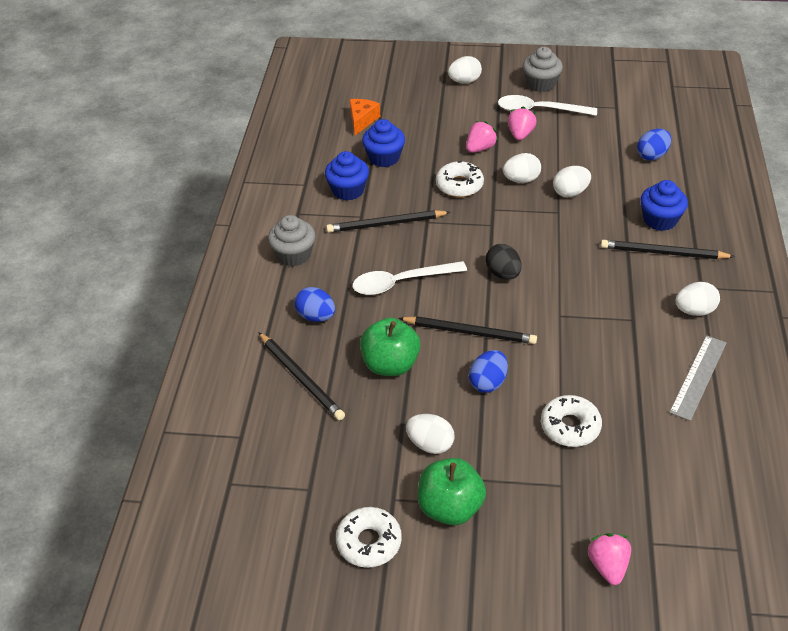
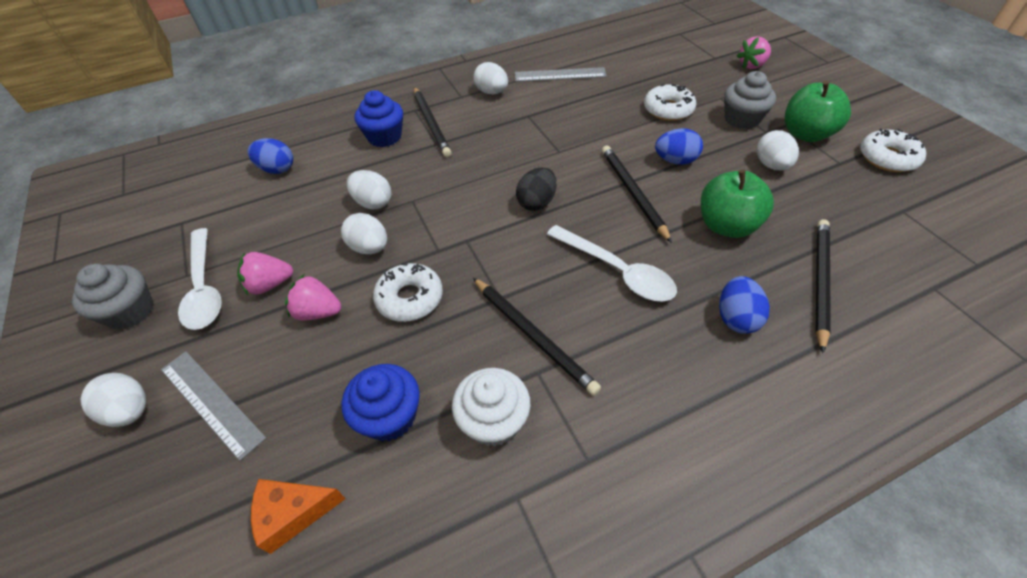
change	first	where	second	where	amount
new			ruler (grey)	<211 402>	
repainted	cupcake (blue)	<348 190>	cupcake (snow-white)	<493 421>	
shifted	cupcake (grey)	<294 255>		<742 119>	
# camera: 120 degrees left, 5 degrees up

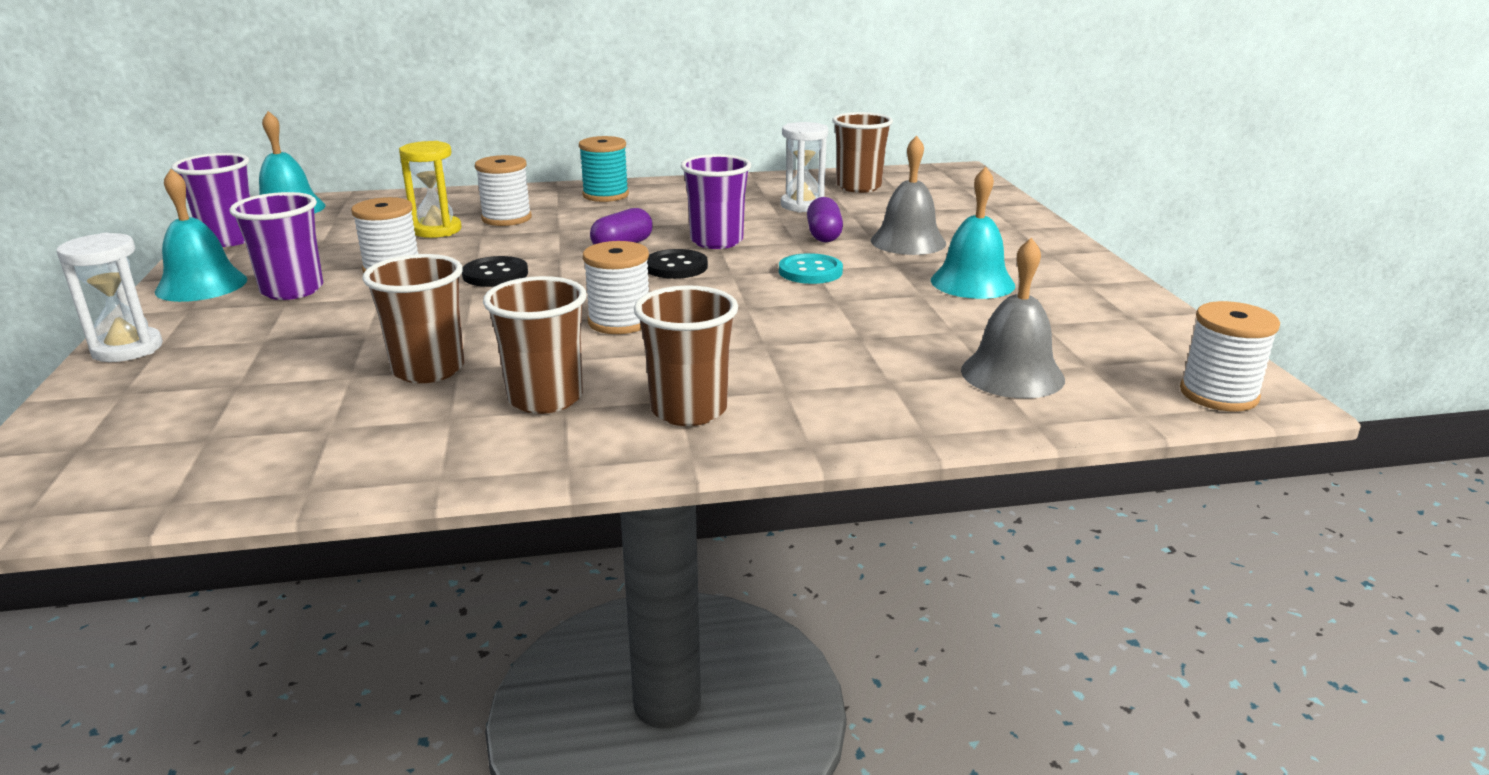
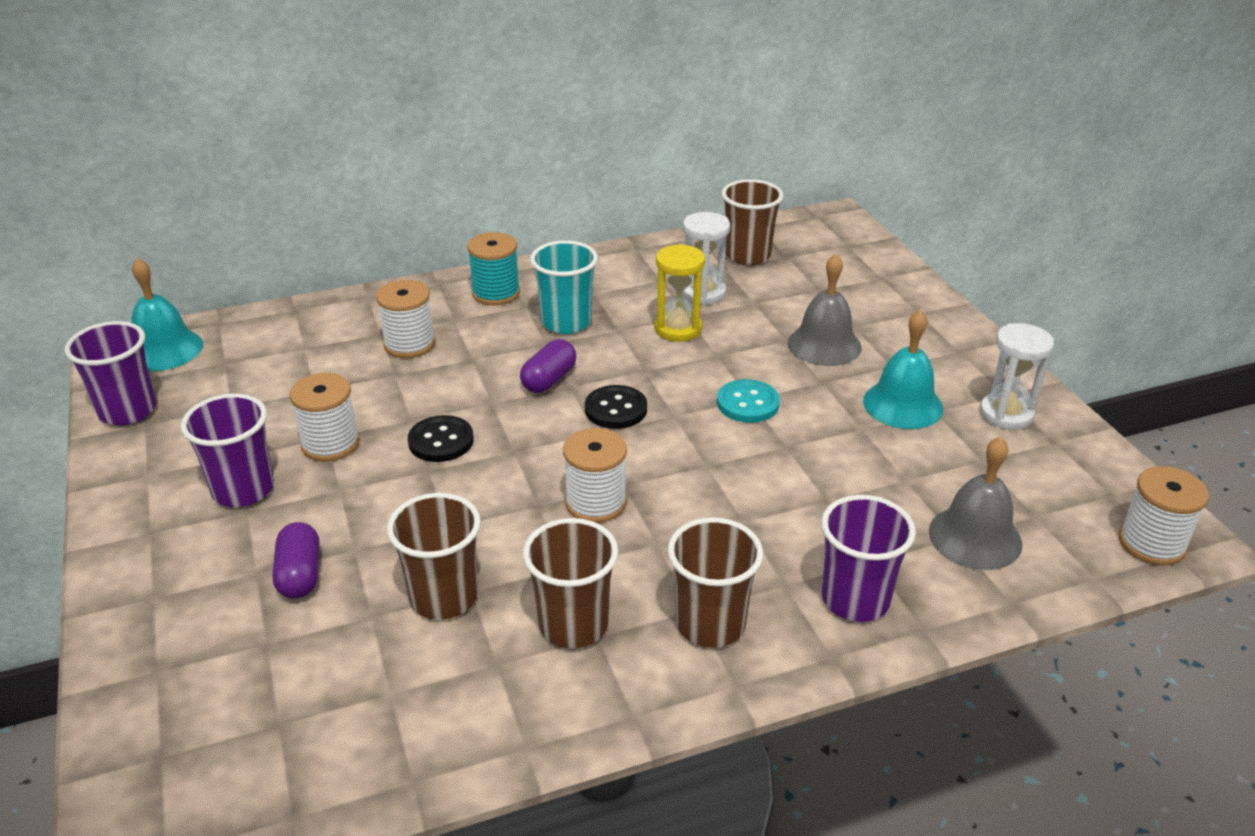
change	first	where	second	where	amount
shifted	pill shape (purple)	<824 235>		<300 575>	
new			tumbler (aqua)	<566 322>	
shifted	sandglass (yellow)	<437 230>		<678 329>	
shifted	tumbler (purple)	<717 241>		<855 600>	
shifted	sandglass (snow-white)	<127 349>		<1006 414>	
gone	hand bell (aqua)	<201 285>			
# camera: 10 degrees left, 10 degrees up

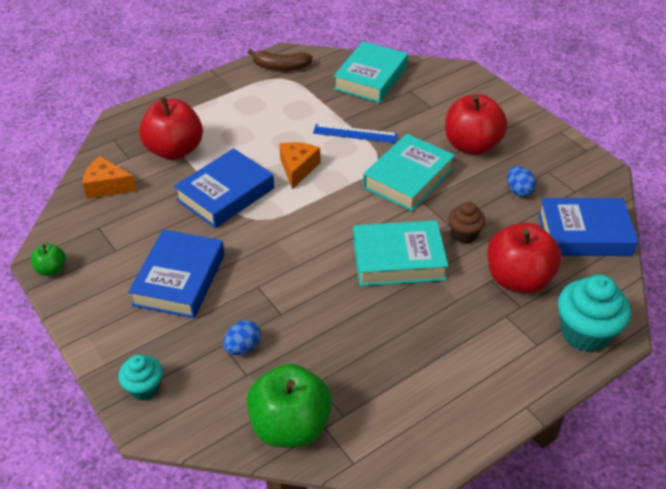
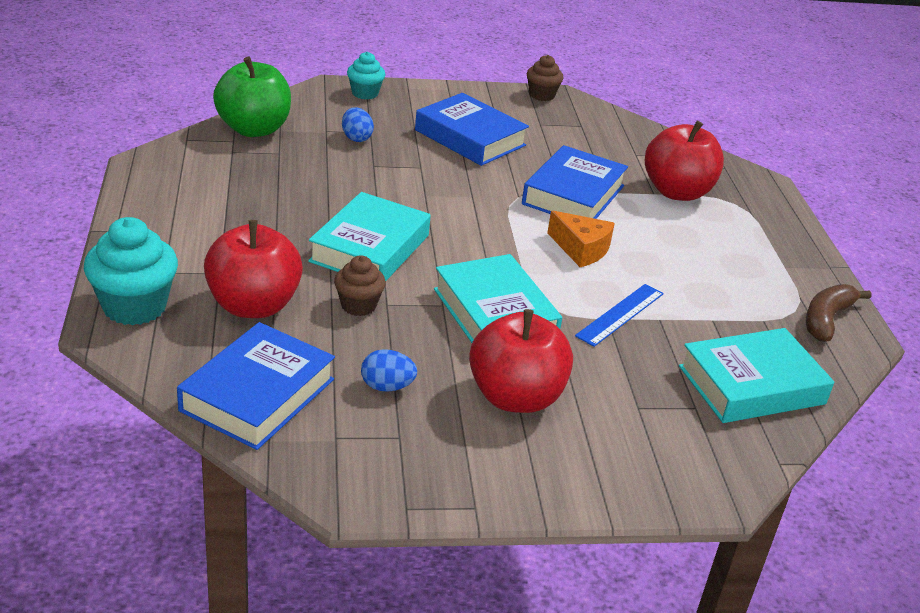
change	first	where	second	where	amount
rotated	hardback (blue)	<225 194>		<573 195>	45 degrees clockwise
swapped	toy apple (leaf-green)	<51 269>	cupcake (russet)	<542 95>	
rotated	hardback (aqua)	<371 78>		<751 385>	75 degrees counterclockwise
gone	cheese wedge (orange-coloured)	<107 186>			
# camera: 115 degrees right, 10 degrees down

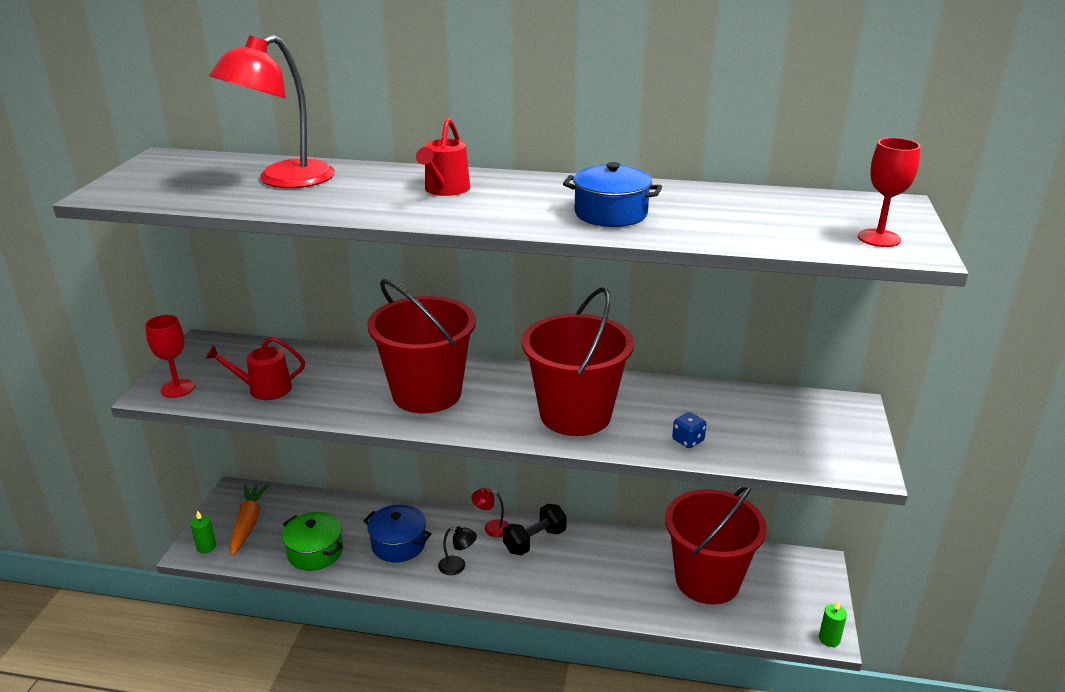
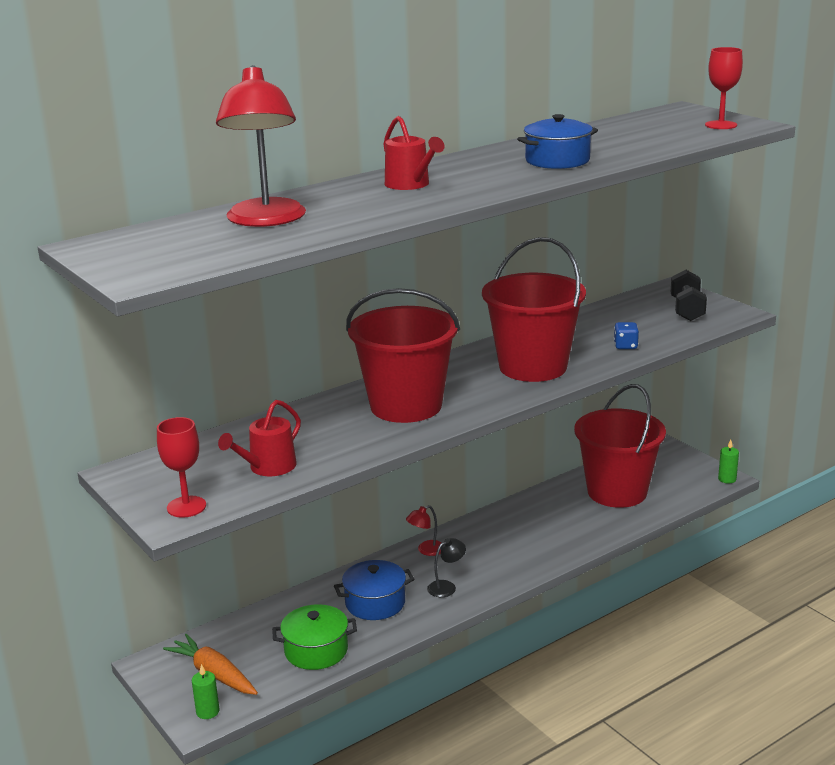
change	first	where	second	where	amount
shifted	hand weight (black)	<534 541>		<687 310>	
# camera: 45 degrees left, 5 degrees down

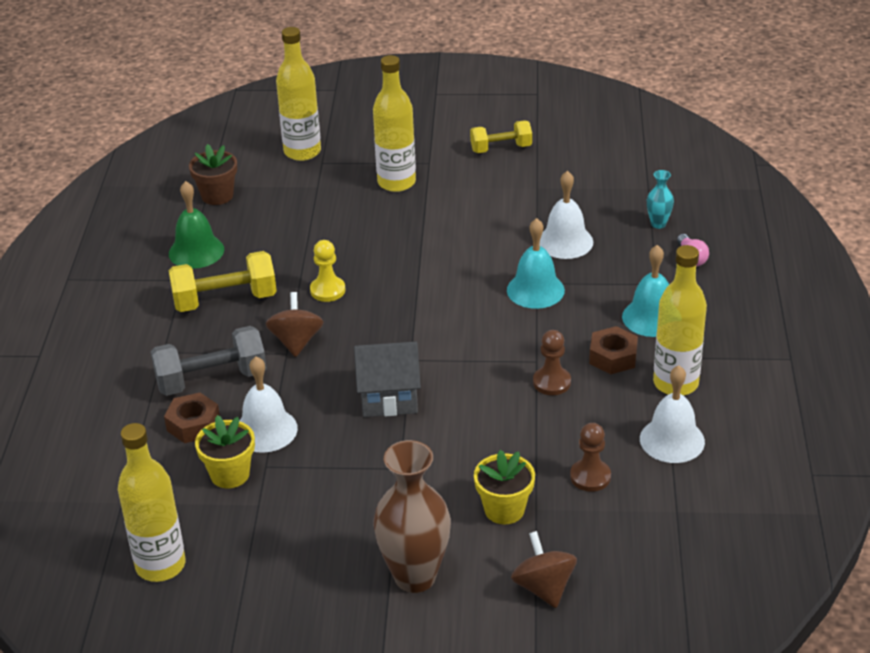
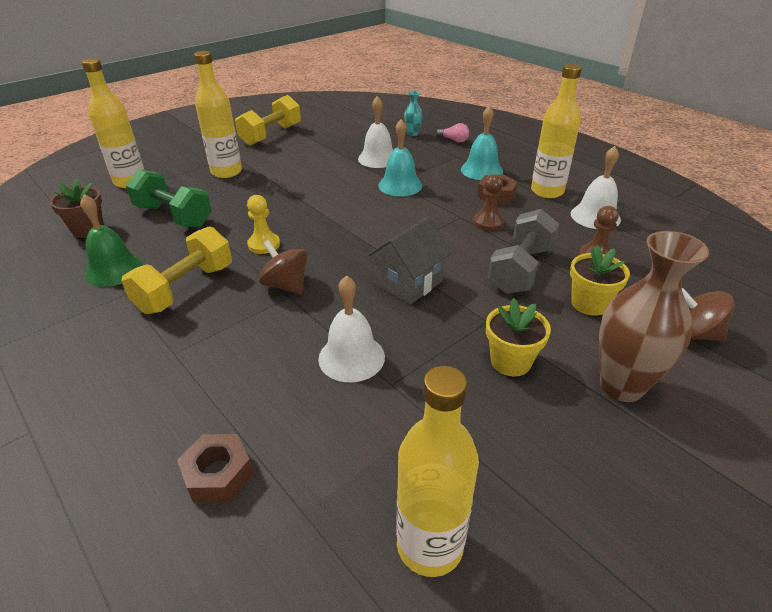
change	first	where	second	where	amount
new			hand weight (leaf-green)	<173 216>	
shifted	hex nut (russet)	<193 424>		<218 474>	
scaled	hand weight (yellow)	<501 148>		<271 135>	x1.54
shifted	flower pot (yellow)	<230 474>		<510 361>	
shifted	hand weight (grey)	<211 379>		<520 269>	
# camera: 45 degrees left, 0 degrees up

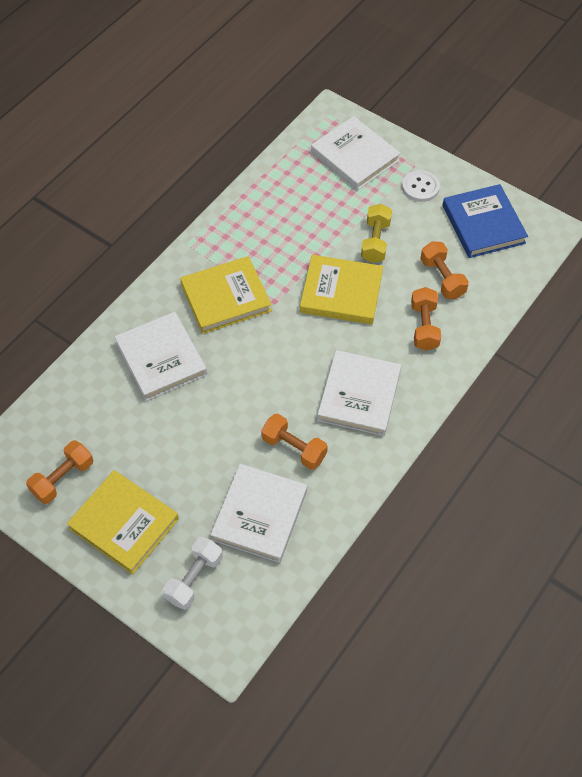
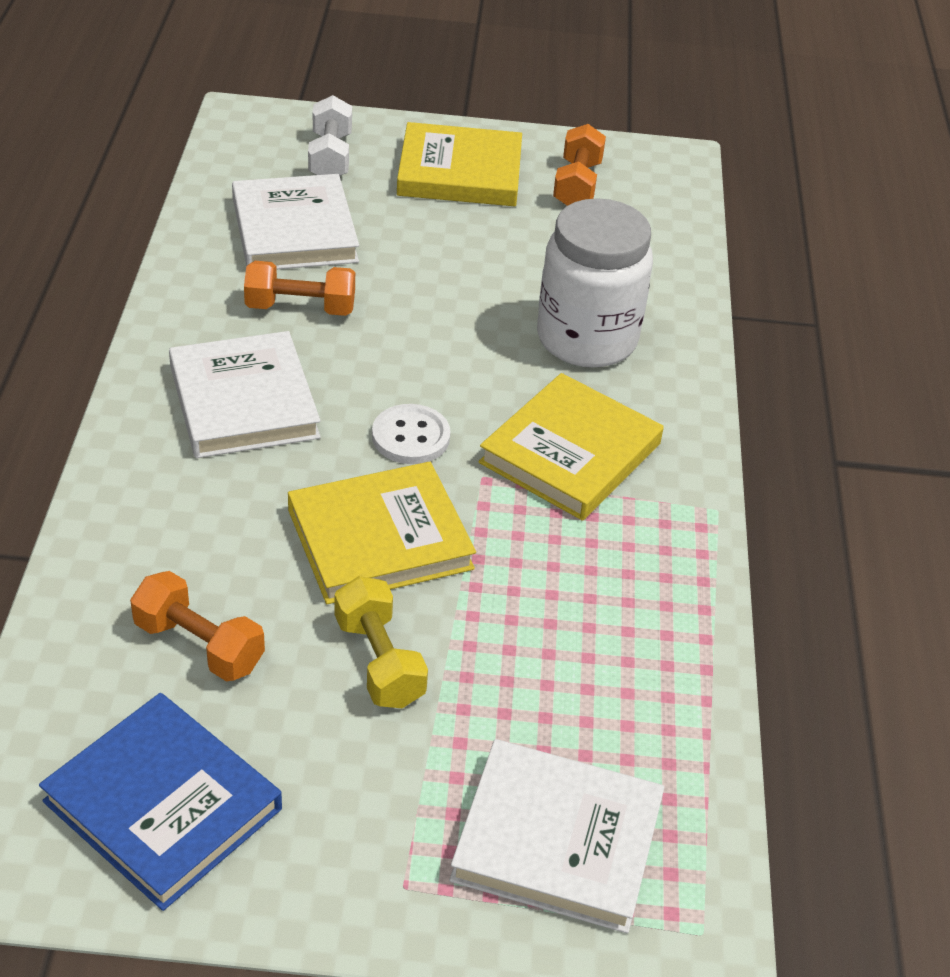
change	first	where	second	where	amount
shifted	shirt button (snow-white)	<420 187>		<410 437>	
swapped	hardback (snow-white)	<161 359>	jar (snow-white)	<586 339>	
gone	hand weight (orange-coloured)	<424 326>			
# camera: 145 degrees right, 15 degrees down

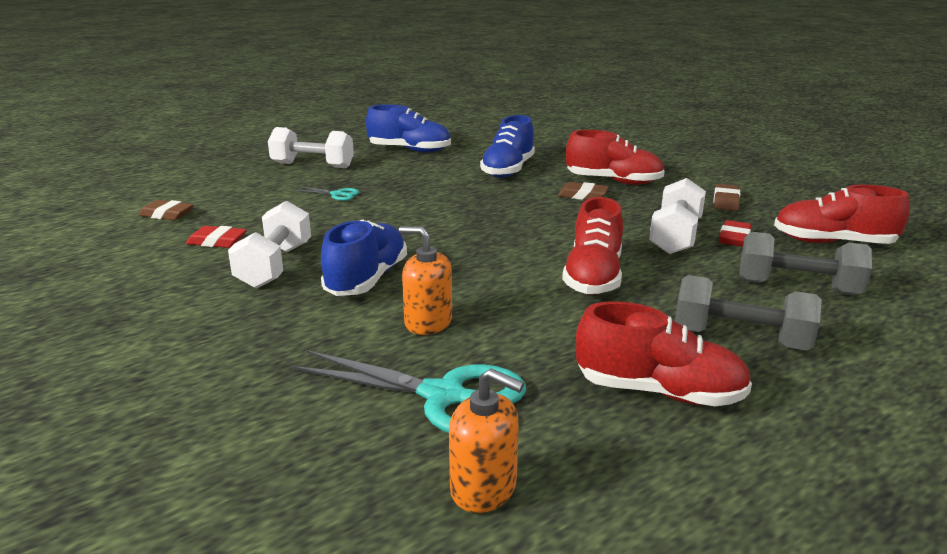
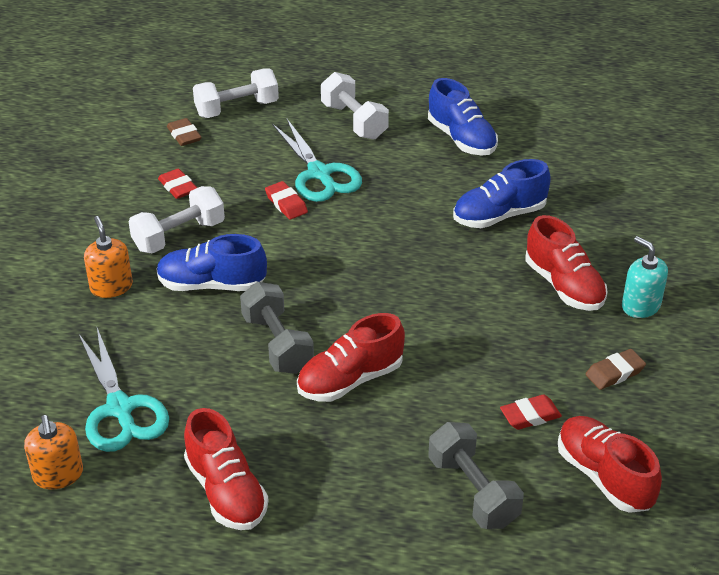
change	first	where	second	where	amount
shifted	soap dispenser (orange-coloured)	<428 322>		<111 287>	
rotated	sneaker (blue)	<367 279>		<211 285>	150 degrees counterclockwise
shifted	hand weight (snow-white)	<675 236>		<237 109>	
shifted	hand weight (grey)	<740 339>		<277 344>	
new			gum eraser (scarlet)	<286 204>	
scaled	pair of scissors (aqua)	<337 194>		<319 174>	x2.24
new			soap dispenser (aqua)	<640 306>	
gone	gum eraser (russet)	<582 195>			
# camera: 45 degrees right, 15 degrees up

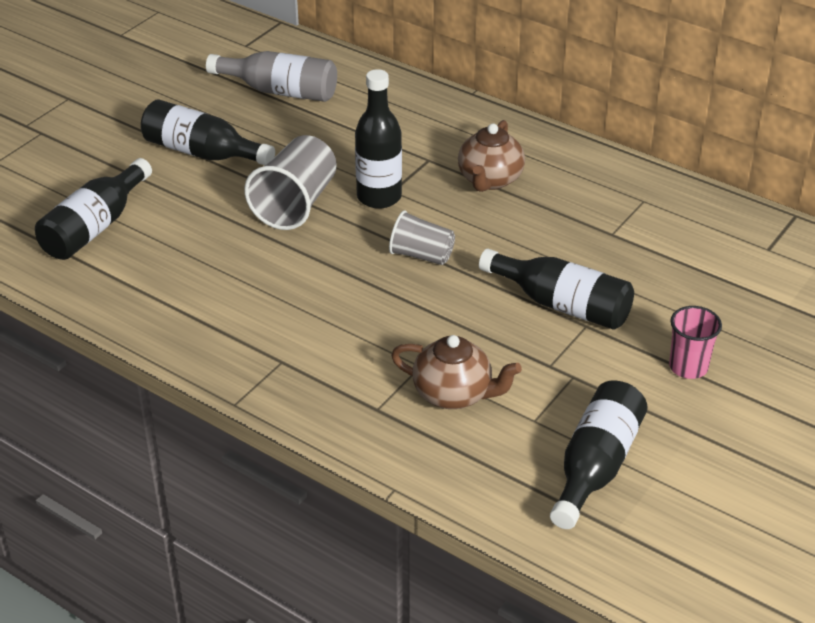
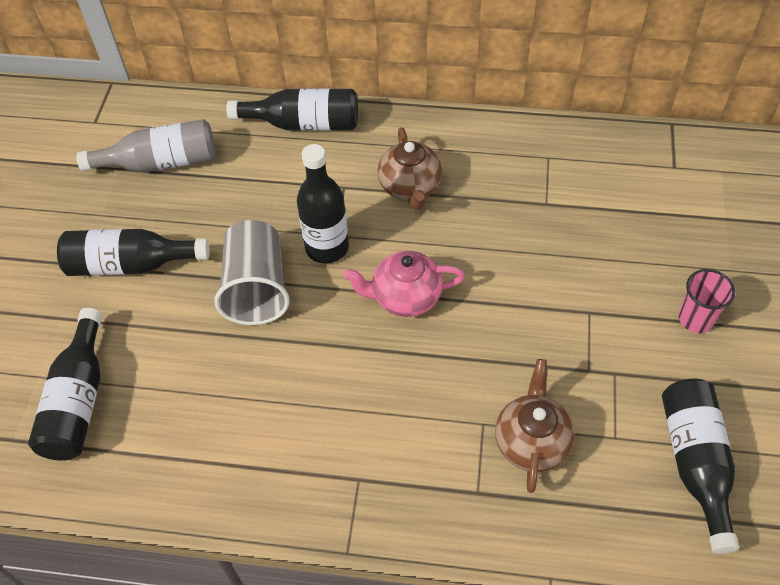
change	first	where	second	where	amount
shifted	drink bottle (black)	<562 305>		<303 124>	
swapped	tumbler (grey)	<421 255>	tea pot (pink)	<405 297>	
rotated	tea pot (russet)	<453 394>		<531 442>	75 degrees counterclockwise
# camera: 25 degrees left, 15 degrees up

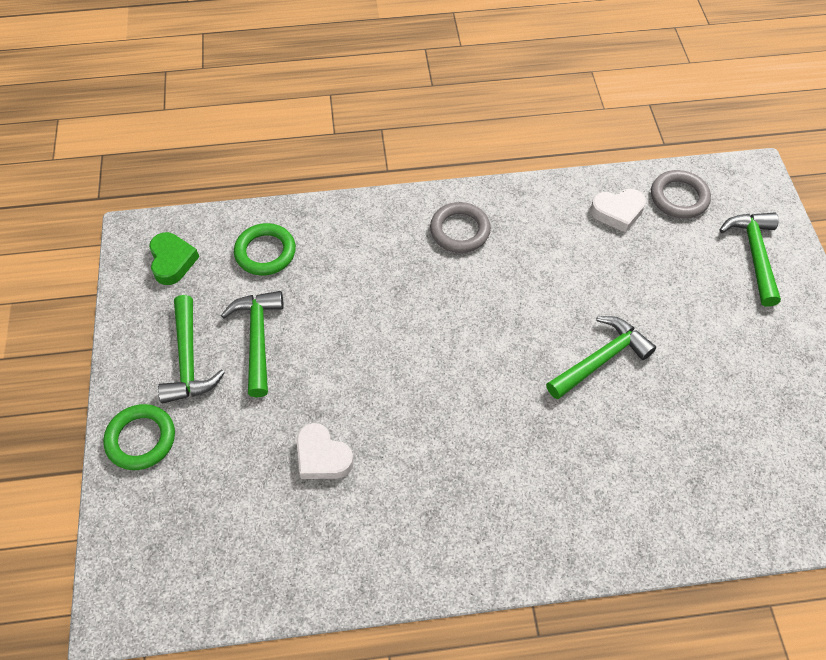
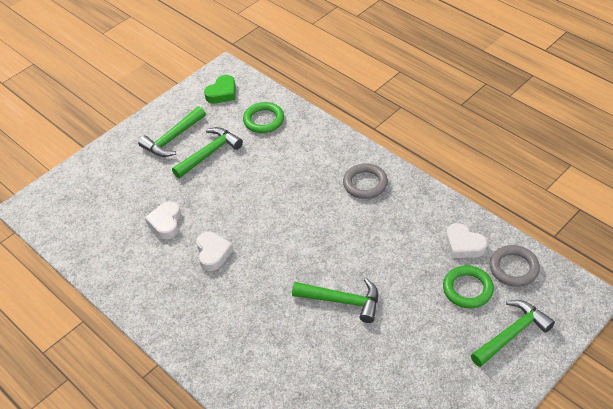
change	first	where	second	where	amount
new			heart (snow-white)	<213 253>	
shifted	torus (leaf-green)	<141 439>		<467 289>	
# camera: 55 degrees right, 10 degrees down

